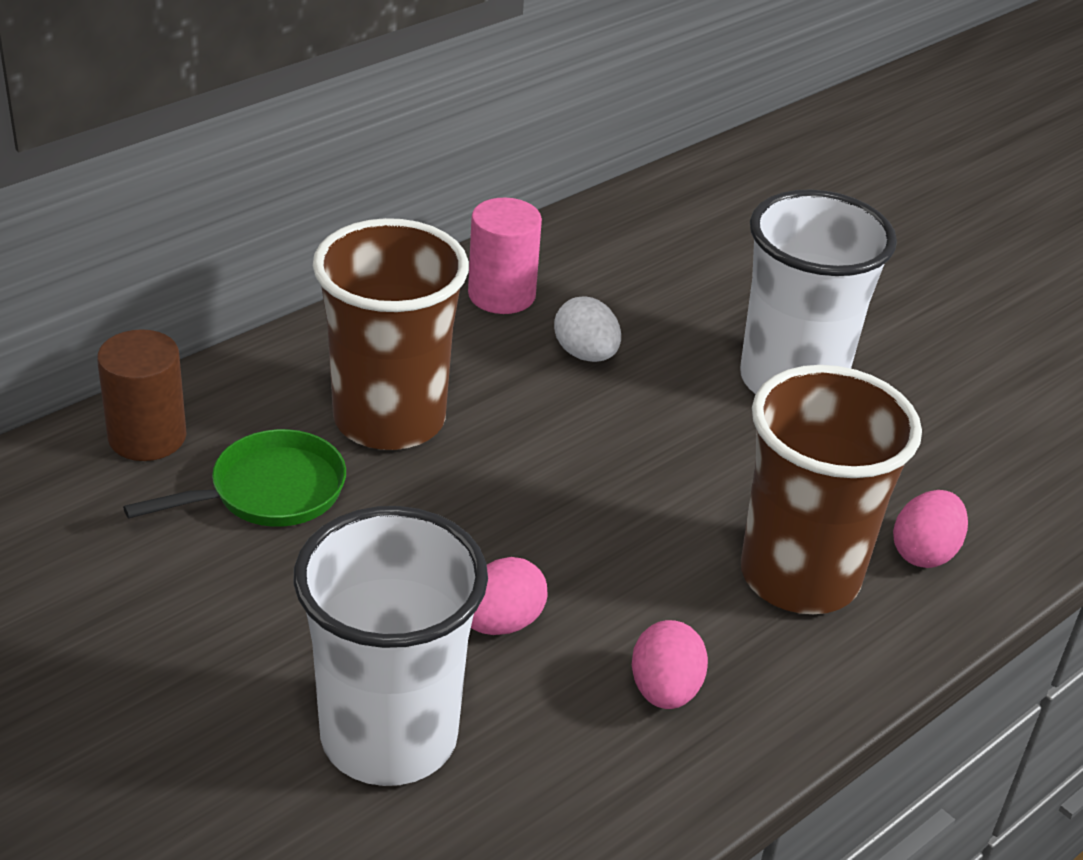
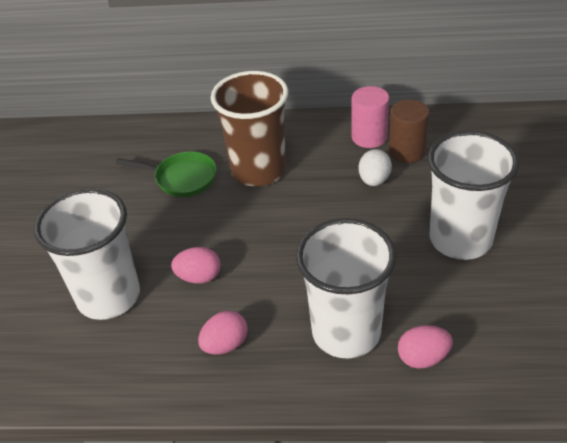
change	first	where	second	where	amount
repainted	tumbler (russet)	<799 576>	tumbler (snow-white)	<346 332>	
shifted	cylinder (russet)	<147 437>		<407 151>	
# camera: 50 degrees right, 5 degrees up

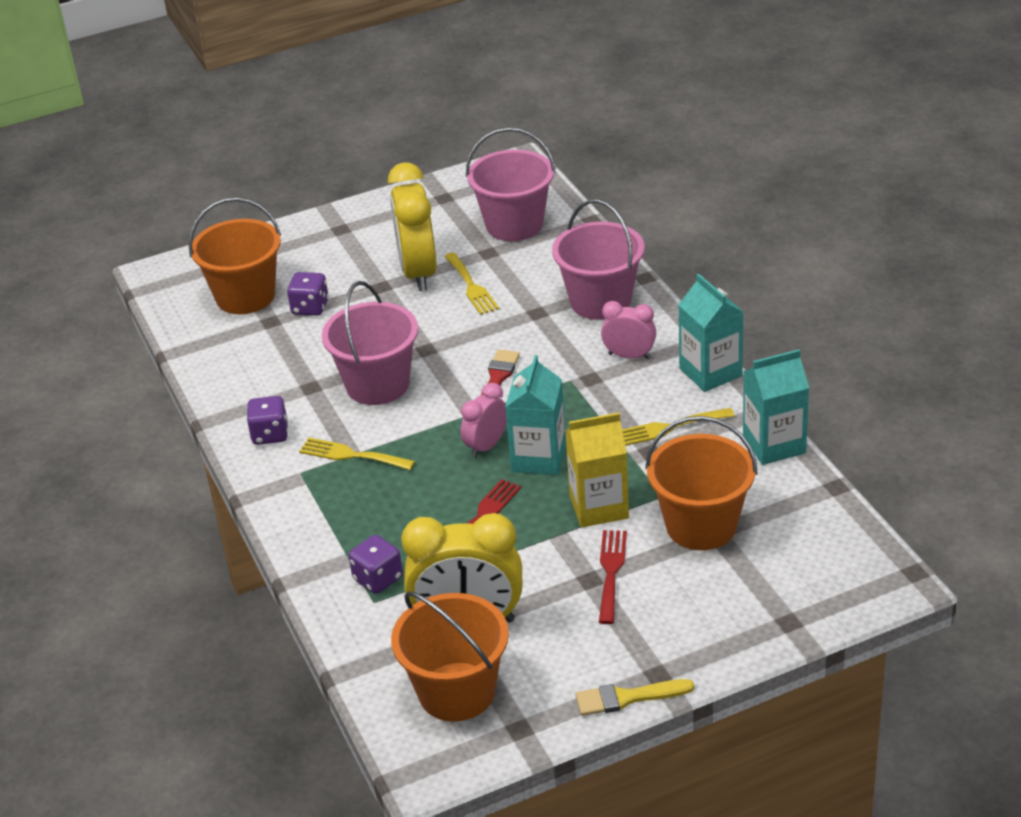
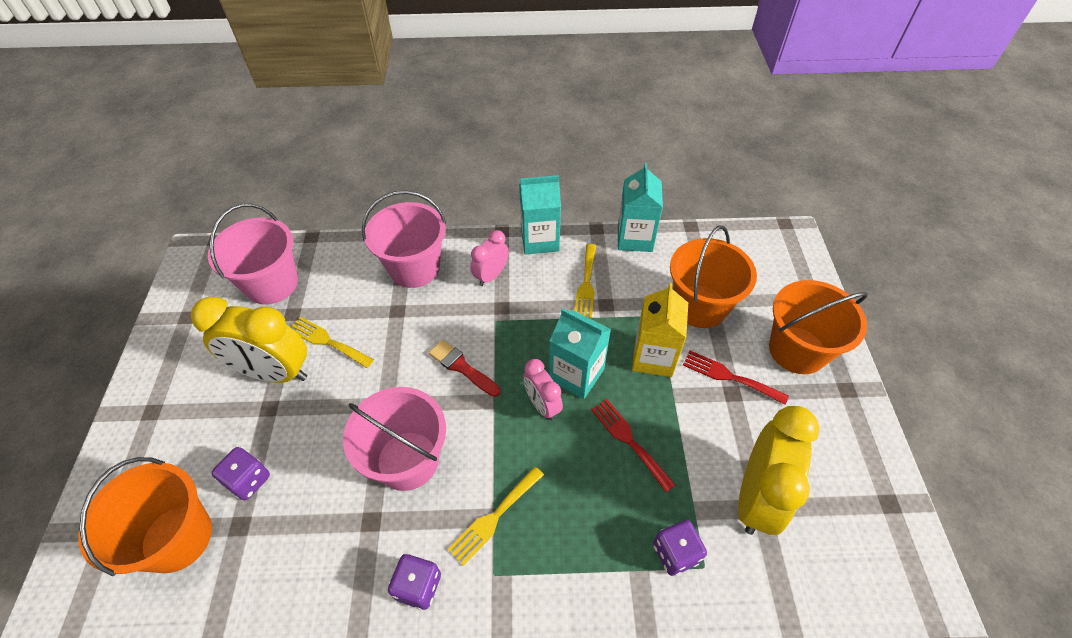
change	first	where	second	where	amount
rotated	dinner fork (yellow)	<471 286>		<327 341>	150 degrees counterclockwise
shifted	sand bucket (orange-coloured)	<457 692>		<797 350>	
gone	paint brush (yellow)	<627 698>			
# camera: 70 degrees left, 15 degrees up

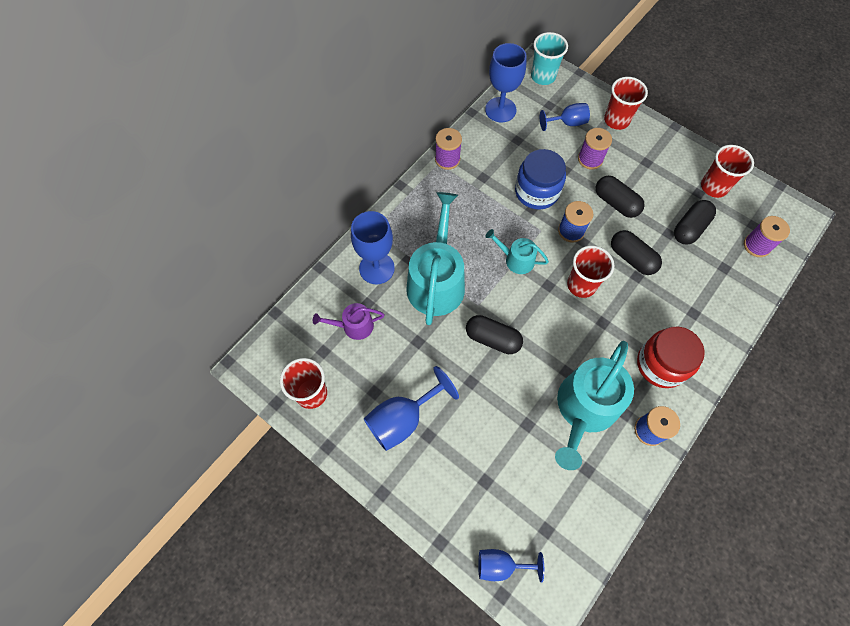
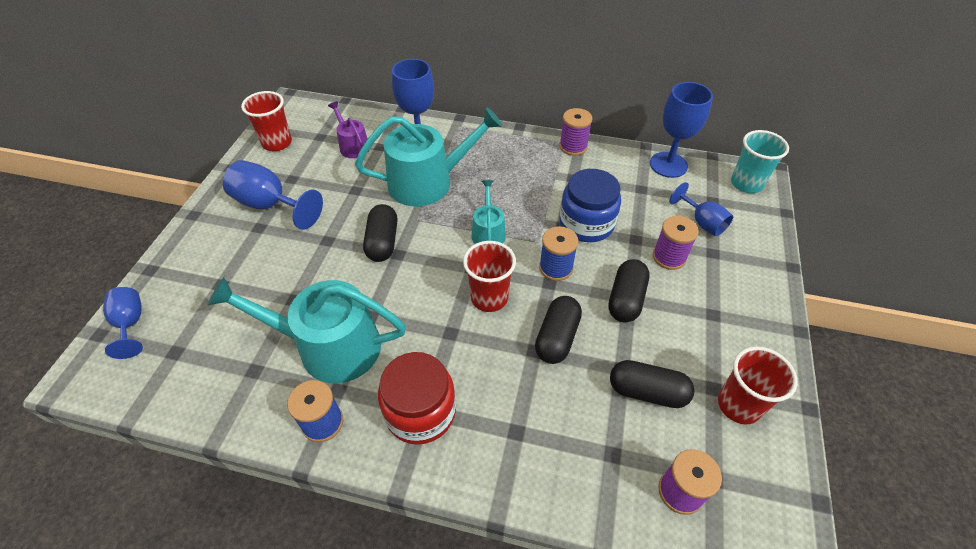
change	first	where	second	where	amount
gone	tumbler (scarlet)	<616 120>			
# camera: 65 degrees right, 15 degrees down

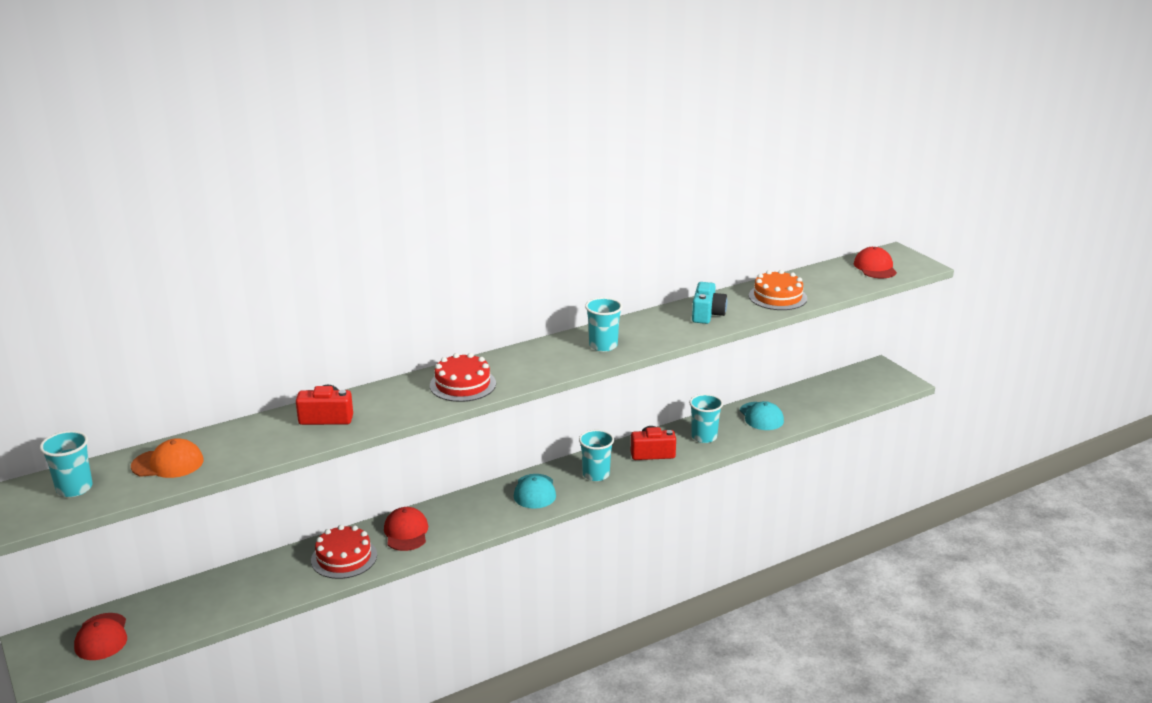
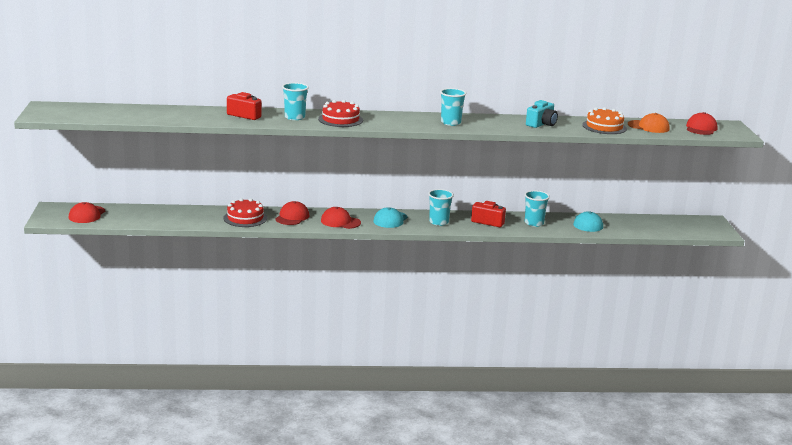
change	first	where	second	where	amount
shifted	tumbler (aqua)	<74 488>		<294 117>	
new			baseball cap (scarlet)	<340 222>	
shifted	baseball cap (orange-coloured)	<168 463>		<648 127>	
# camera: 25 degrees right, 5 degrees down

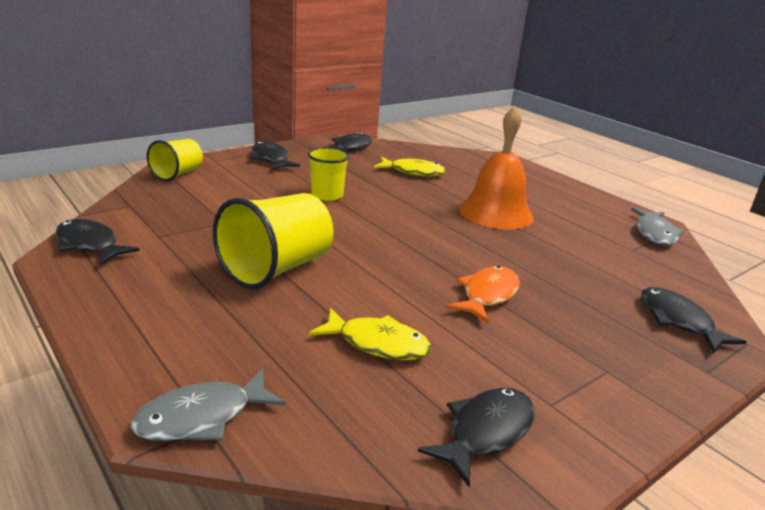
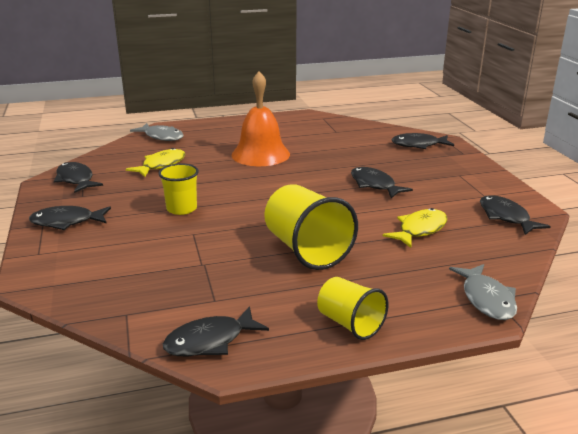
change	first	where	second	where	amount
shifted	fish (grey)	<655 233>		<162 137>	
shifted	tumbler (yellow)	<177 174>		<350 324>	
repainted	fish (orange-coloured)	<487 295>	fish (black)	<374 185>	
# camera: 65 degrees left, 0 degrees up

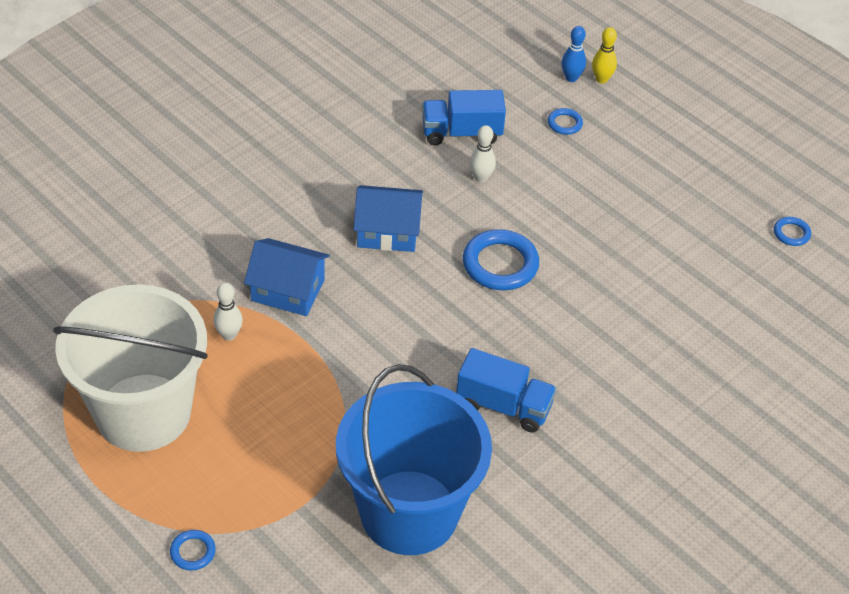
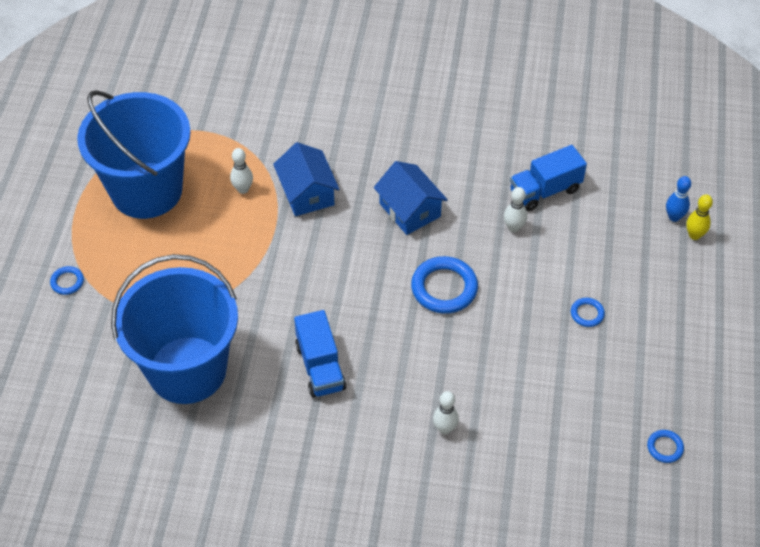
change	first	where	second	where	amount
repainted	sand bucket (snow-white)	<143 412>	sand bucket (blue)	<146 190>	
new			bowling pin (snow-white)	<444 429>	
rotated	lorry (blue)	<461 133>		<545 190>	75 degrees counterclockwise
shifted	torus (blue)	<564 123>		<587 314>	
# camera: 55 degrees right, 5 degrees up

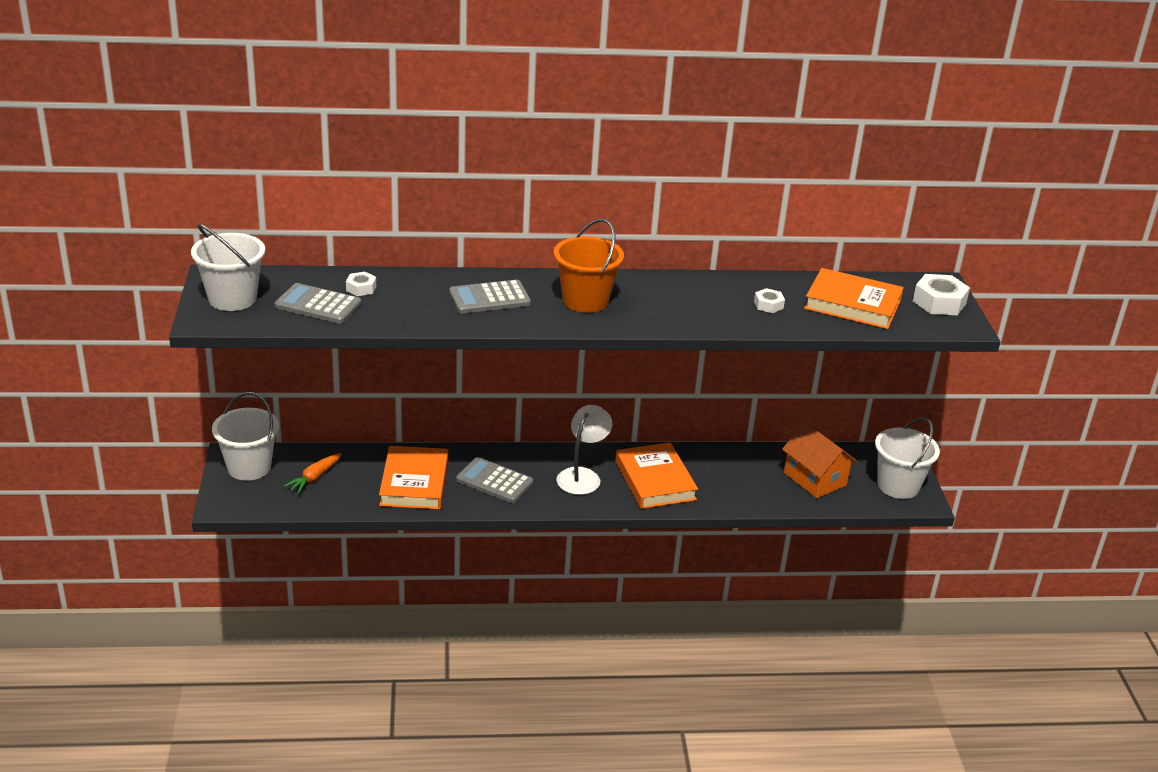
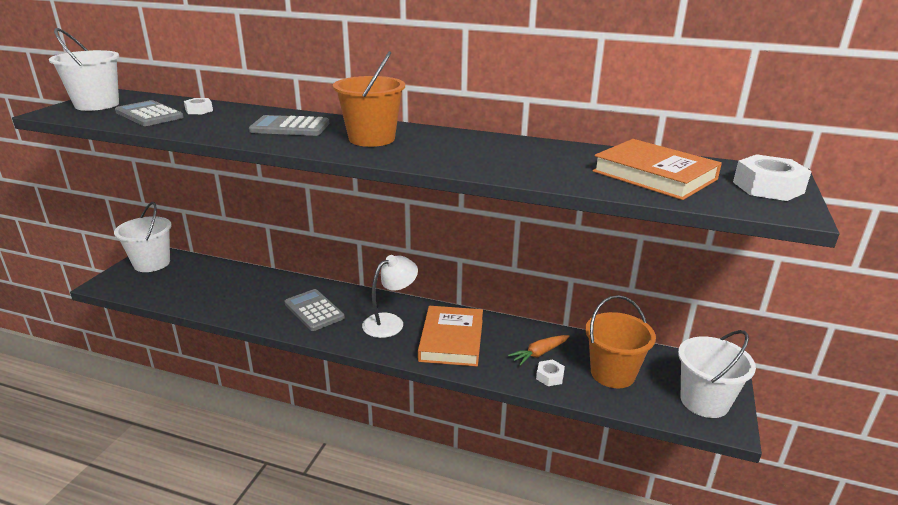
change	first	where	second	where	amount
shifted	carrot (orange-coloured)	<314 477>		<539 353>	
shifted	hex nut (snow-white)	<768 305>		<549 376>	
swapped	toy house (orange-coloured)	<815 479>	sand bucket (orange-coloured)	<612 373>	
gone	hardback (orange-coloured)	<414 482>			
# camera: 25 degrees right, 5 degrees down

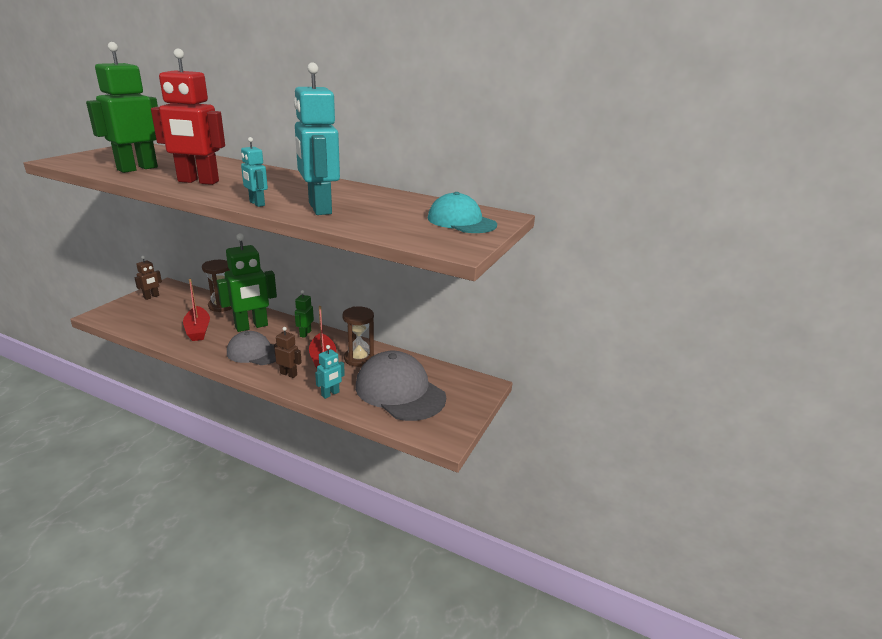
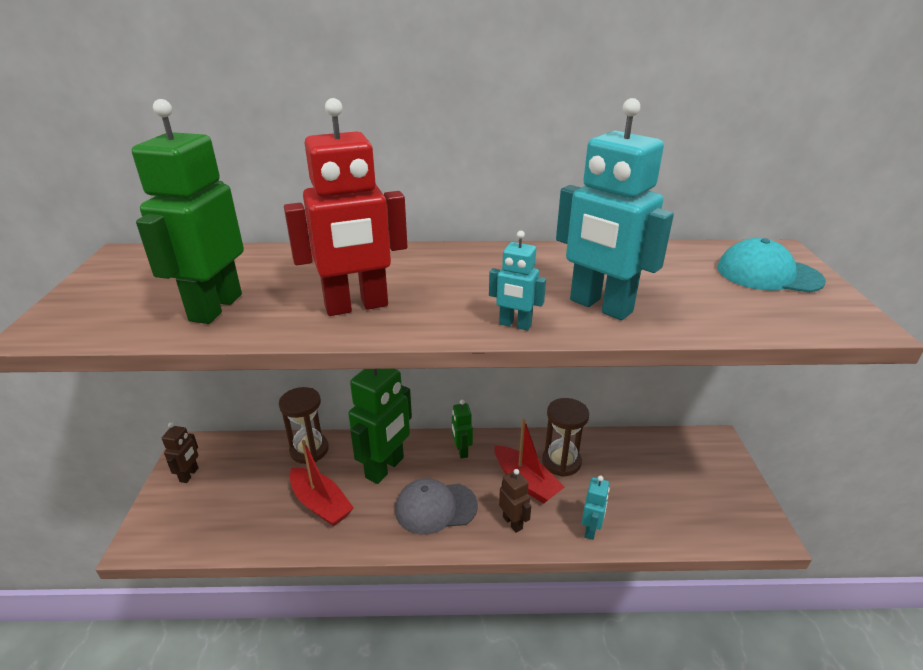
change	first	where	second	where	amount
rotated	toy robot (russet)	<288 374>		<512 522>	60 degrees clockwise
gone	baseball cap (grey)	<400 391>			
# camera: 25 degrees left, 5 degrees up

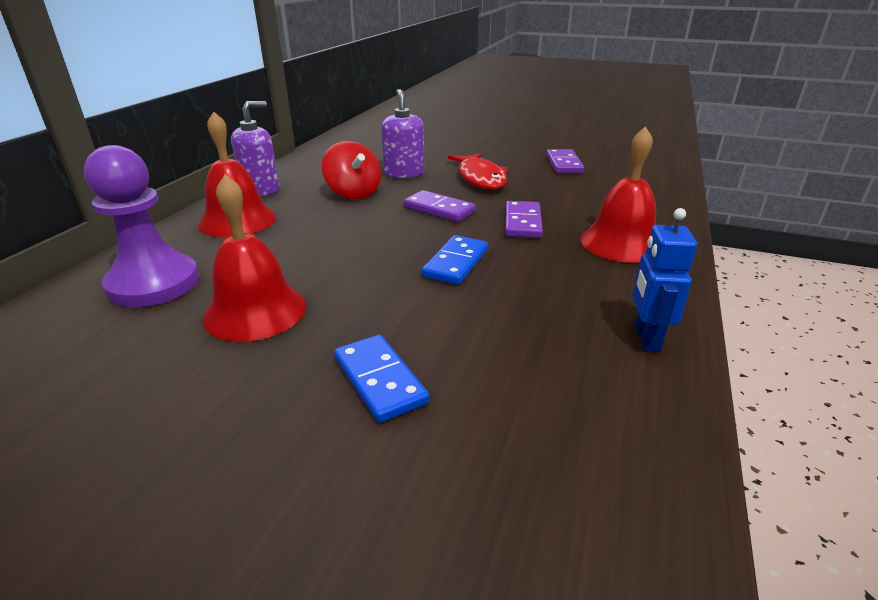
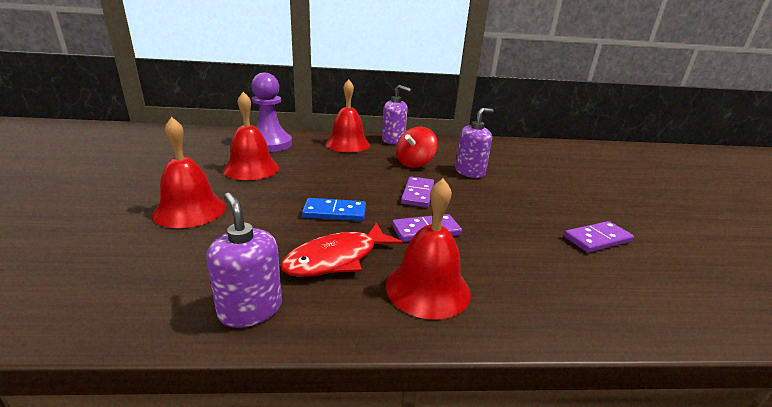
change	first	where	second	where	amount
swapped	domino (blue)	<380 380>	hand bell (scarlet)	<190 210>	
swapped	toy robot (blue)	<646 338>	soap dispenser (purple)	<250 309>	
shifted	fish (scarlet)	<480 178>		<337 258>	
# camera: 65 degrees right, 5 degrees down

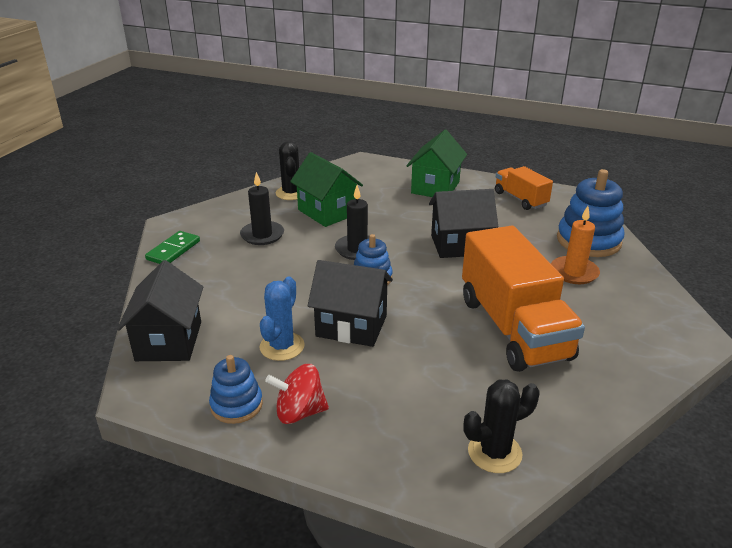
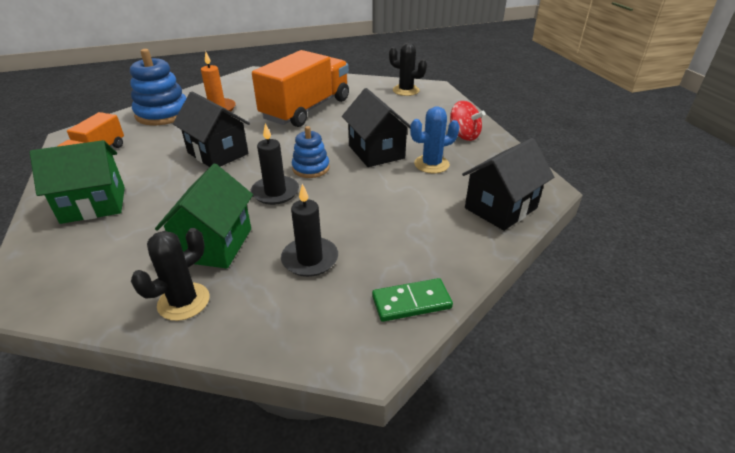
change	first	where	second	where	amount
gone	stacking rings (blue)	<236 405>			
# camera: 130 degrees left, 5 degrees up

